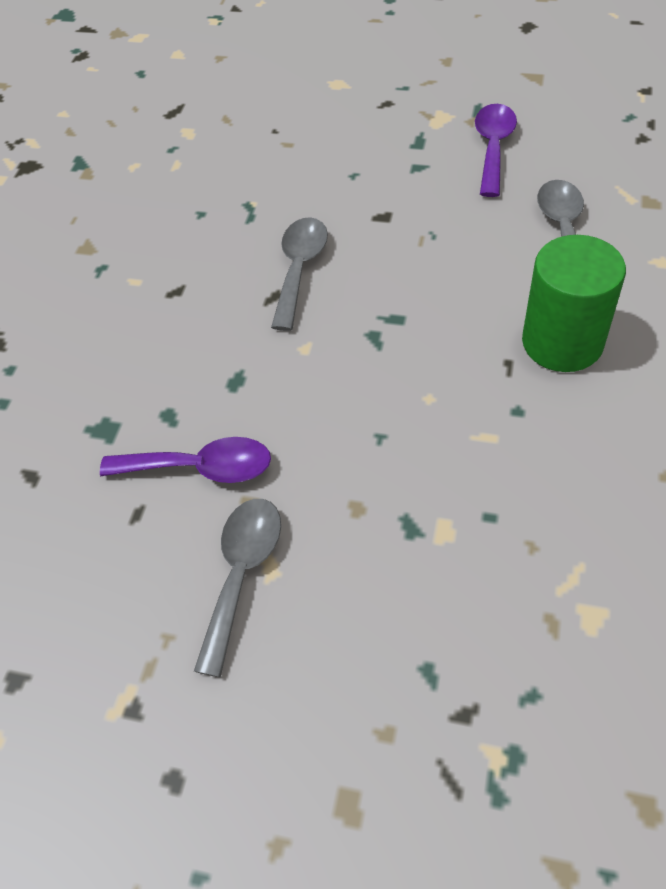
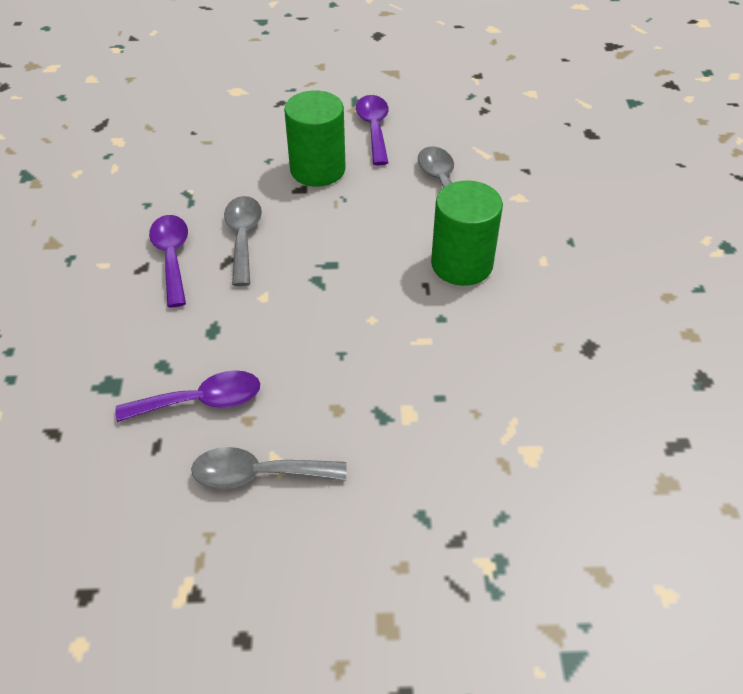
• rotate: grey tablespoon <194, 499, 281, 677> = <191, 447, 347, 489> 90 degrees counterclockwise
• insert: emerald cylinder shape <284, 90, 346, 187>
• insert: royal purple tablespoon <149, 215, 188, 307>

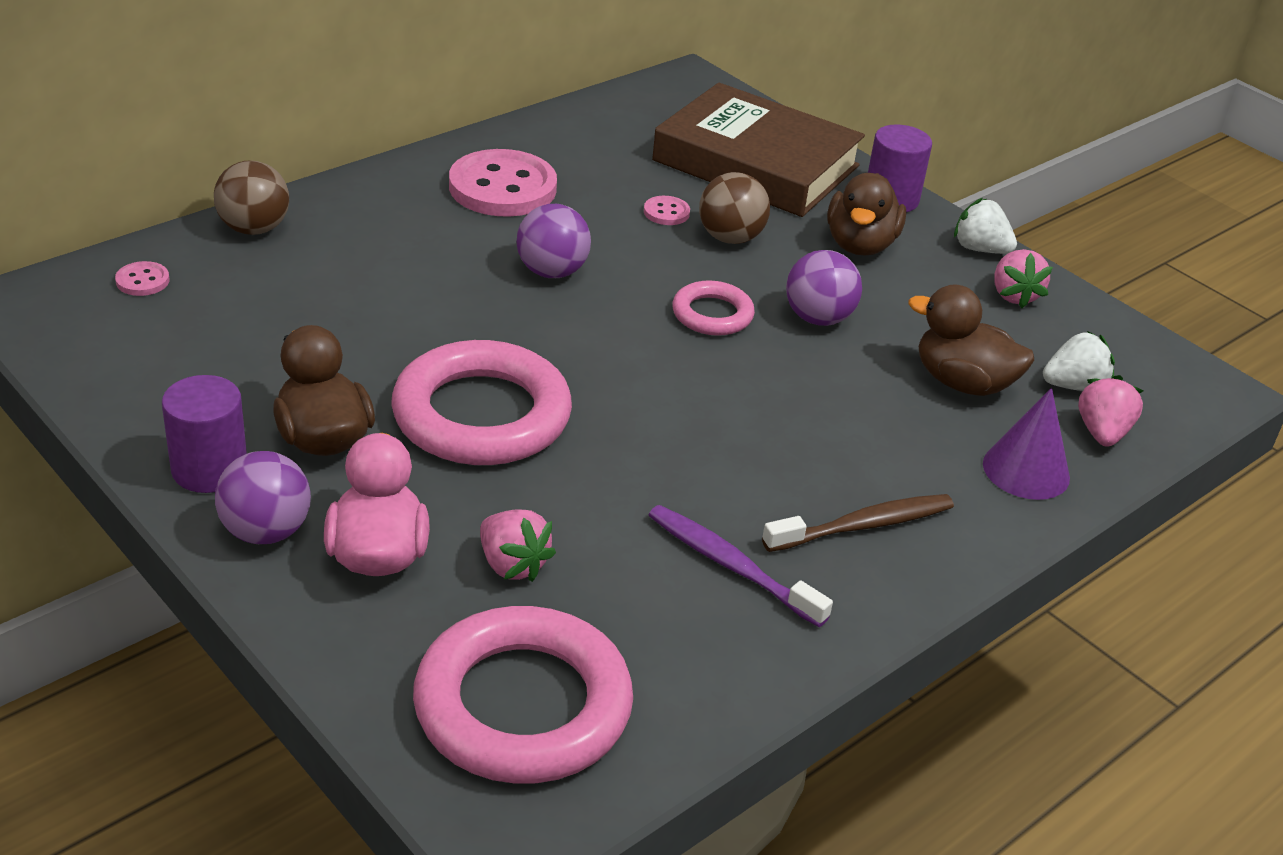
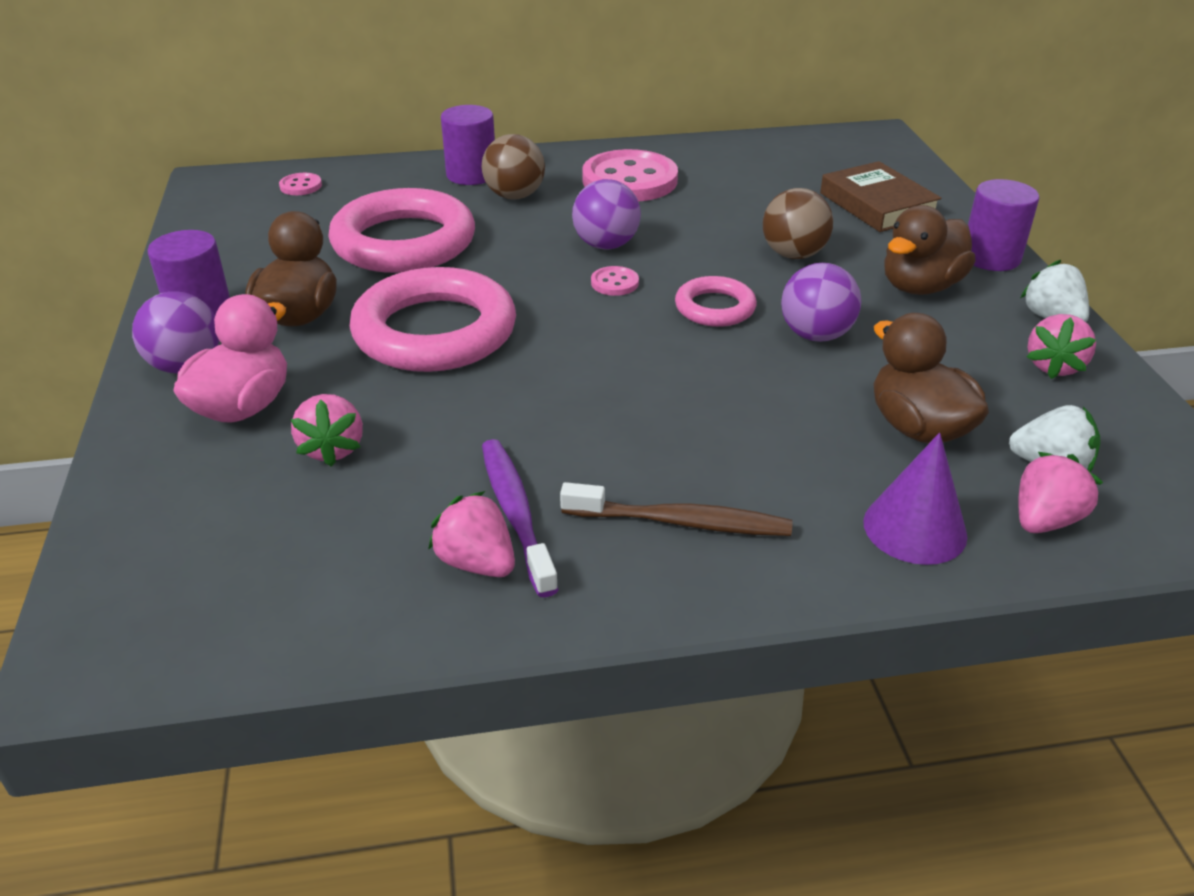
• resize: brown book <652, 83, 865, 217> = <820, 161, 942, 232> x0.58
• move: brown play ball <214, 160, 289, 235> to <482, 134, 545, 200>
• move: rosy sewing button <644, 196, 690, 225> to <591, 266, 639, 296>
• move: rosy ring <413, 606, 633, 784> to <328, 188, 475, 273>
• insert: royal purple cylinder shape <441, 105, 495, 185>
• insert: rosy toy strawberry <428, 491, 515, 577>

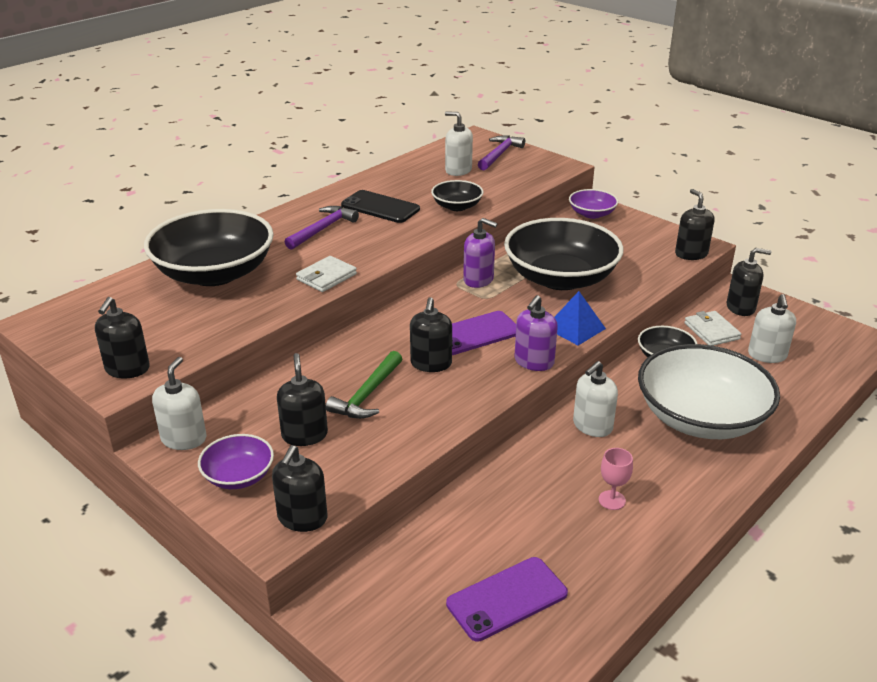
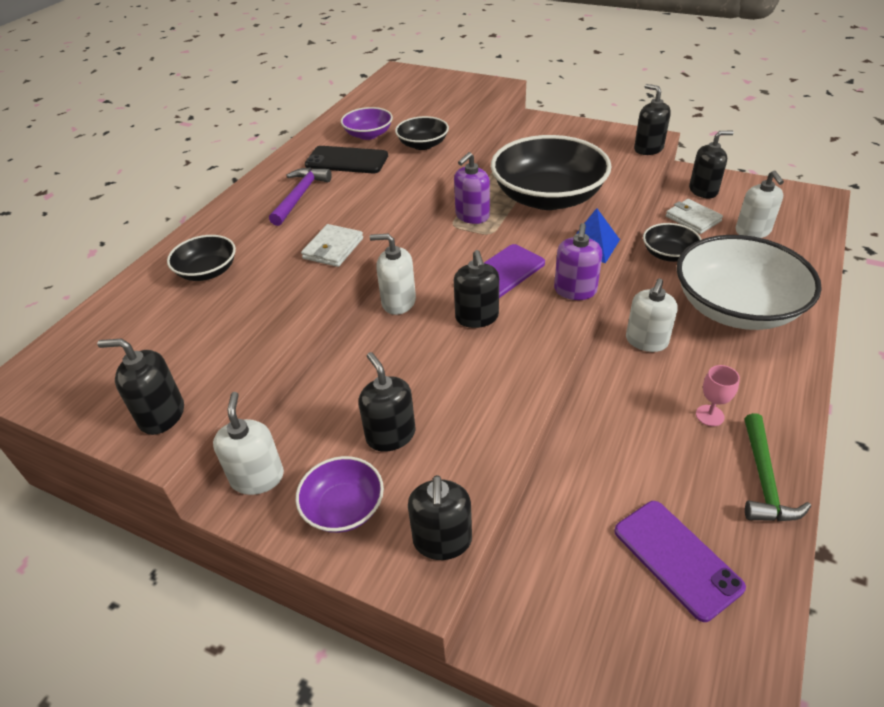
• move: white soap pump <445, 111, 473, 176> to <370, 234, 416, 315>
• delete: royal purple hammer <478, 135, 525, 170>
• move: royal purple deep dish <569, 189, 618, 219> to <341, 107, 393, 140>
• resize: black deep dish <144, 209, 274, 286> = <167, 235, 236, 281> x0.47
• rotate: royal purple soap pump <463, 218, 497, 288> = <454, 152, 490, 224> 120 degrees clockwise
• rotate: black soap pump <95, 297, 150, 379> = <97, 339, 184, 435> 105 degrees clockwise
• move: emerald hammer <326, 351, 402, 419> to <744, 413, 811, 521>
• rotate: royal purple mobile phone <446, 557, 568, 642> = <614, 501, 746, 622> 75 degrees counterclockwise

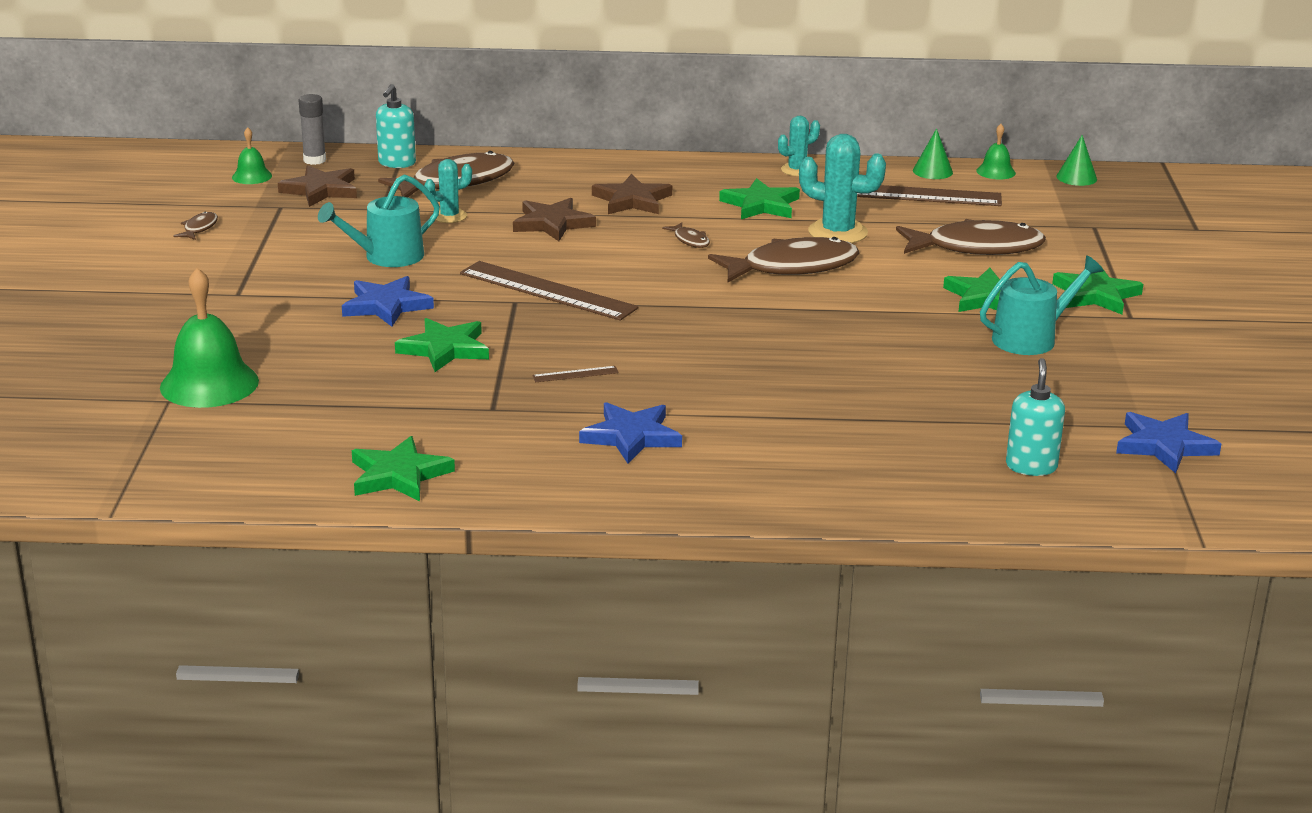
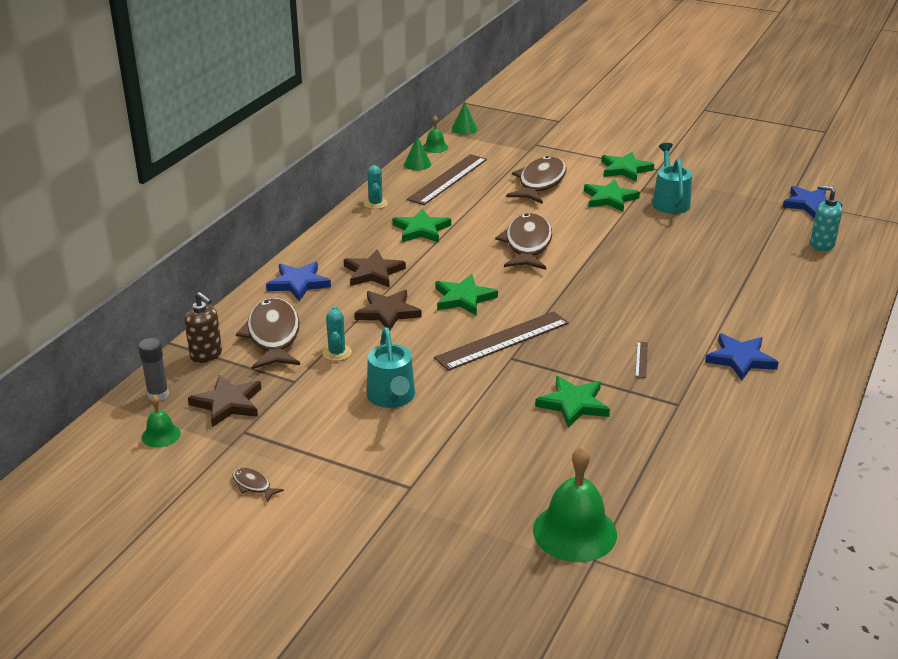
• recolor: turquoise soap pump <376, 84, 416, 168> to brown soap pump <185, 292, 222, 363>
• delete: turquoise prickly plant <799, 134, 886, 243>
• delete: brown fish <662, 222, 710, 248>
• move: cobalt star shape <342, 276, 434, 327> to <266, 261, 331, 301>
• move: emerald star shape <352, 436, 455, 502> to <435, 274, 498, 316>

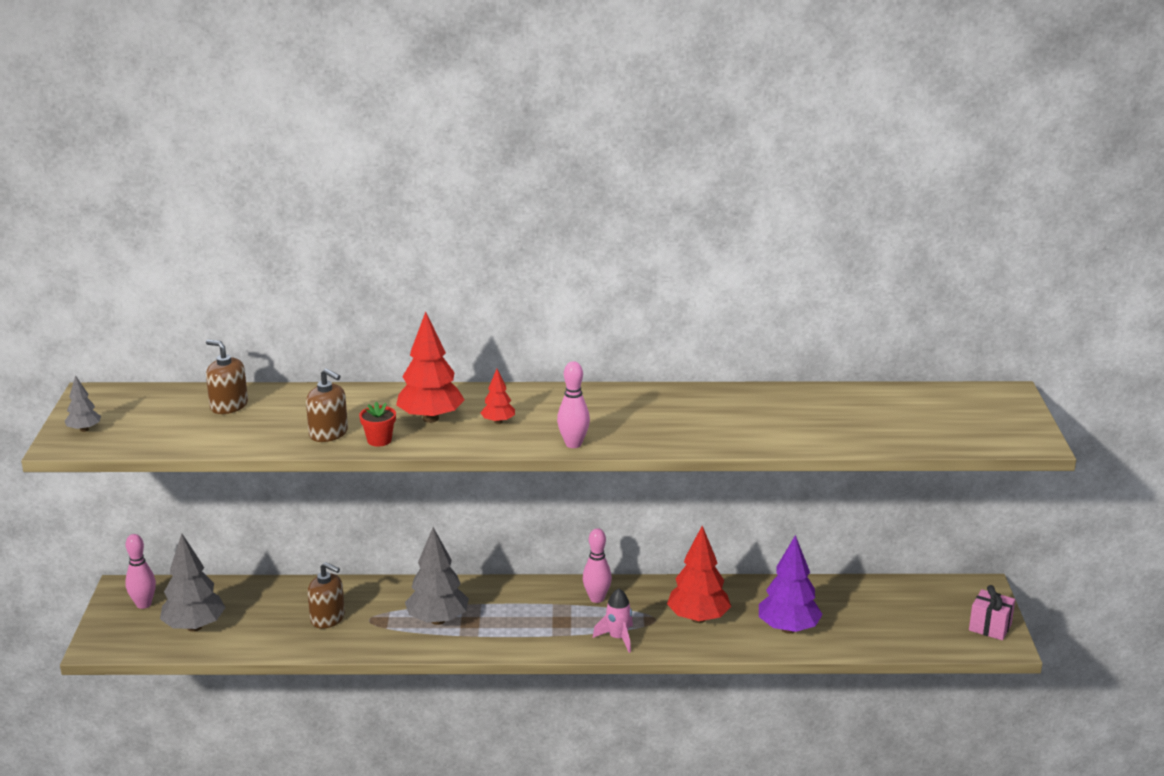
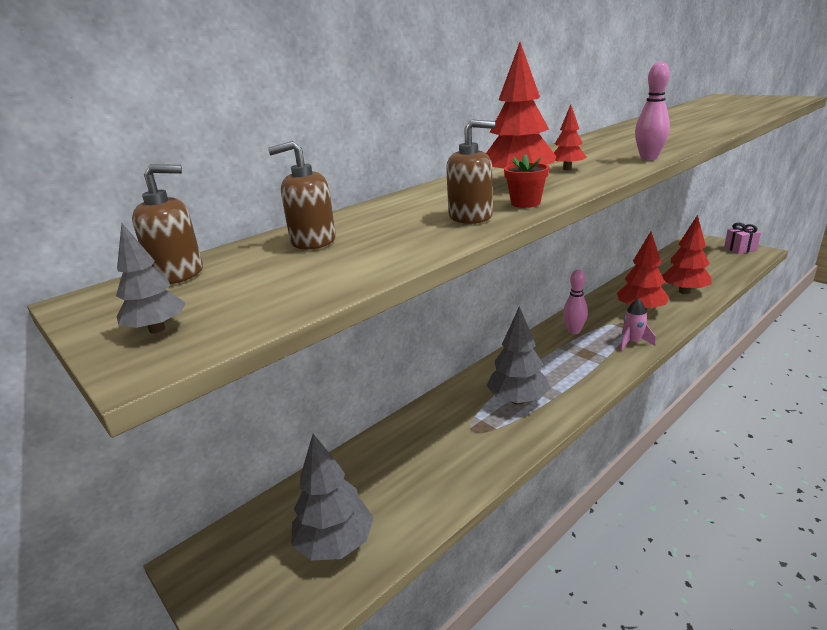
• delete: rosy bowling pin <125, 534, 156, 609>
• recolor: royal purple fir tree <759, 535, 823, 634> to red fir tree <662, 215, 712, 294>
• move: brown soap pump <308, 562, 345, 629> to <132, 164, 203, 284>

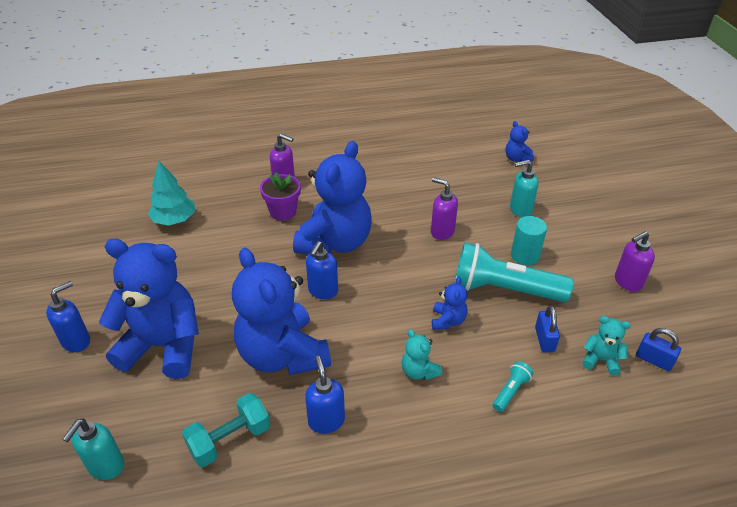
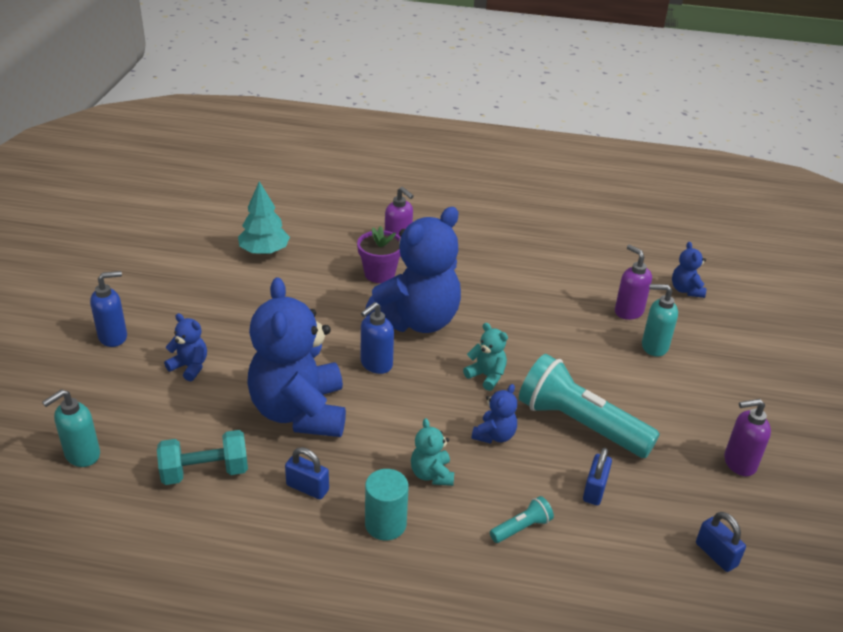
• move: royal purple soap pump <431, 177, 458, 240> to <615, 245, 652, 320>
• move: turquoise cylinder shape <511, 216, 547, 265> to <365, 469, 409, 540>
• resize: cobalt stuffed bear <99, 239, 199, 379> = <164, 313, 207, 381> x0.43
• move: turquoise stuffed bear <582, 316, 631, 376> to <463, 323, 508, 391>
• replace: cobalt soap pump <305, 356, 345, 434> to cobalt lock <285, 447, 329, 499>

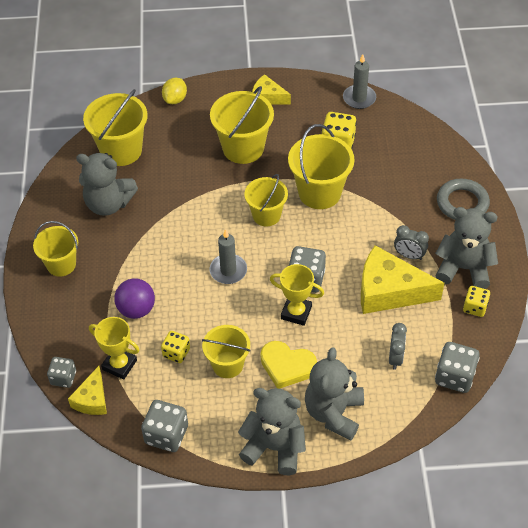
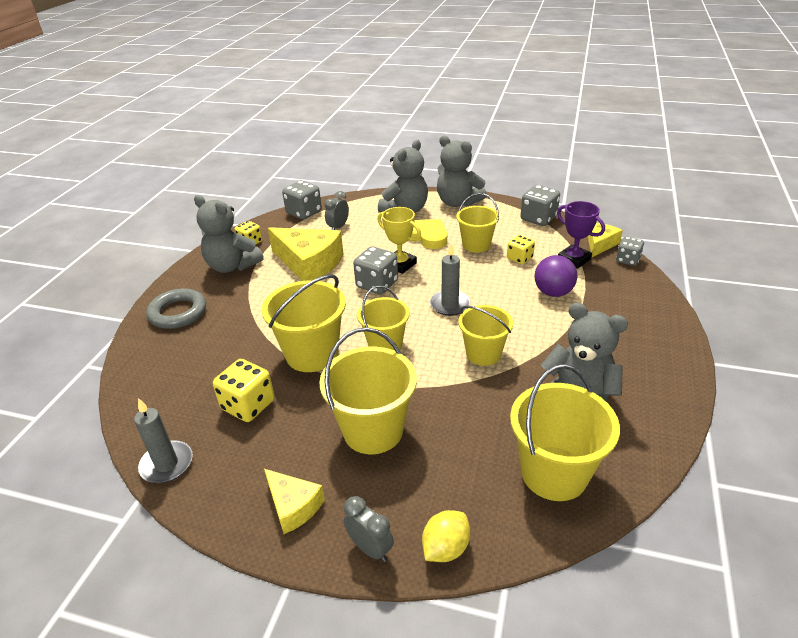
• move: golden sand bucket <33, 221, 78, 276> to <458, 305, 513, 366>
• move: grey clock <394, 225, 429, 260> to <344, 496, 394, 562>
• recolor: golden award cup <89, 317, 140, 380> to royal purple award cup <557, 201, 605, 269>

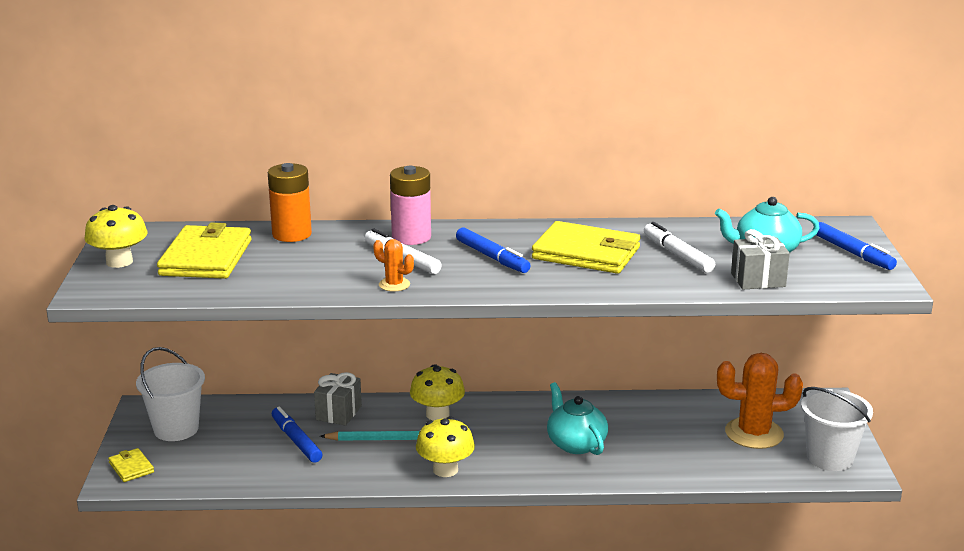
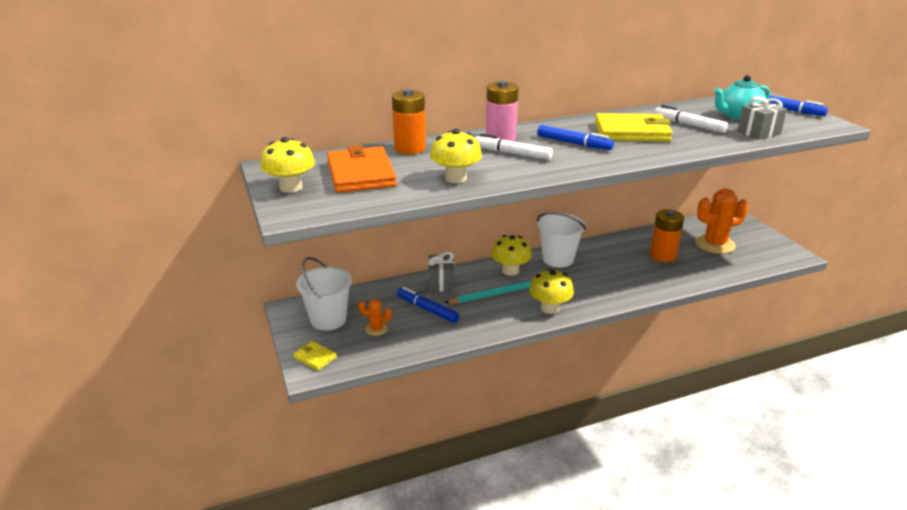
• recolor: golden billfold <157, 223, 251, 279> to bright orange billfold <327, 145, 397, 193>
• move: bright orange prickly plant <373, 239, 414, 292> to <358, 299, 392, 336>
• delete: turquoise teapot <547, 382, 608, 455>
• move: white sand bucket <801, 387, 873, 471> to <537, 212, 586, 268>
• insert: golden toadstool <430, 129, 482, 183>
• insert: bright orange AA battery <650, 209, 684, 262>

